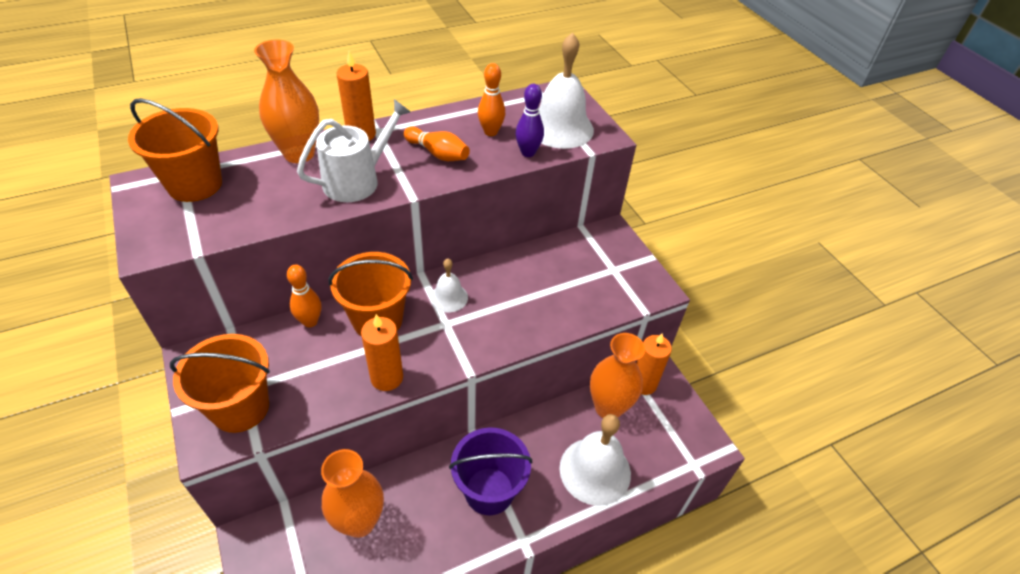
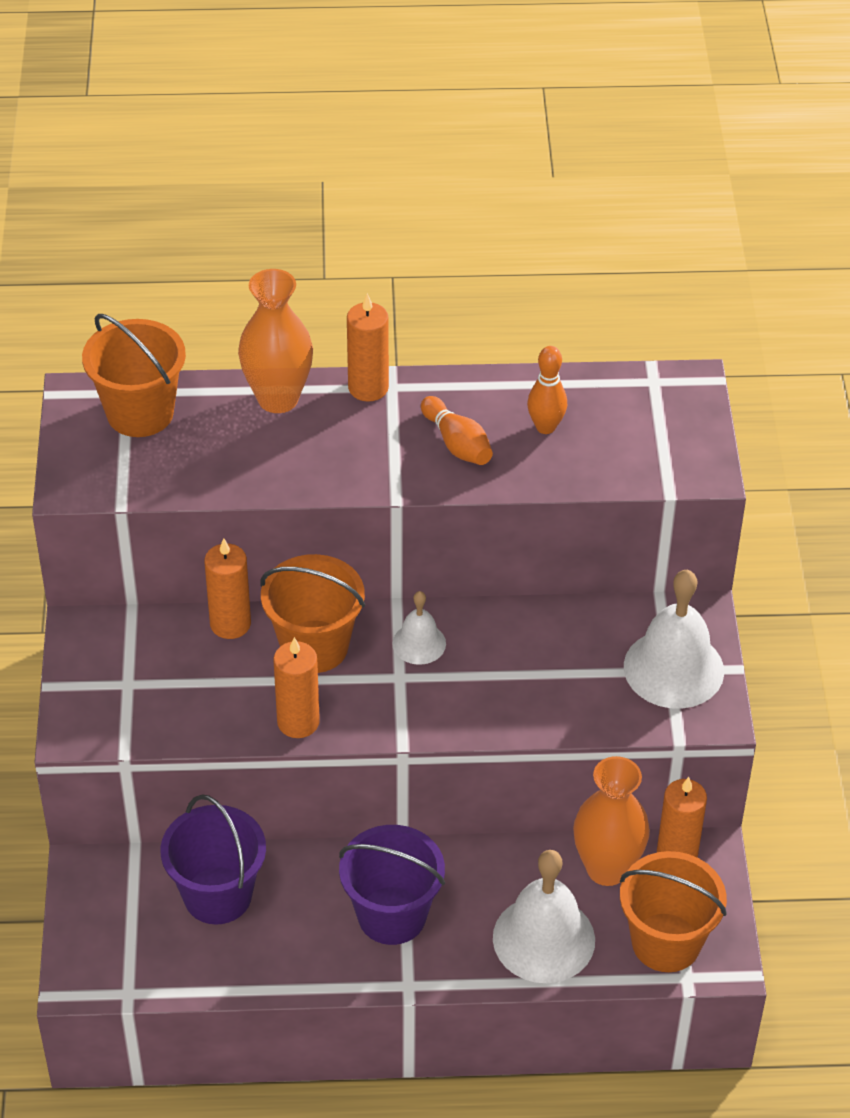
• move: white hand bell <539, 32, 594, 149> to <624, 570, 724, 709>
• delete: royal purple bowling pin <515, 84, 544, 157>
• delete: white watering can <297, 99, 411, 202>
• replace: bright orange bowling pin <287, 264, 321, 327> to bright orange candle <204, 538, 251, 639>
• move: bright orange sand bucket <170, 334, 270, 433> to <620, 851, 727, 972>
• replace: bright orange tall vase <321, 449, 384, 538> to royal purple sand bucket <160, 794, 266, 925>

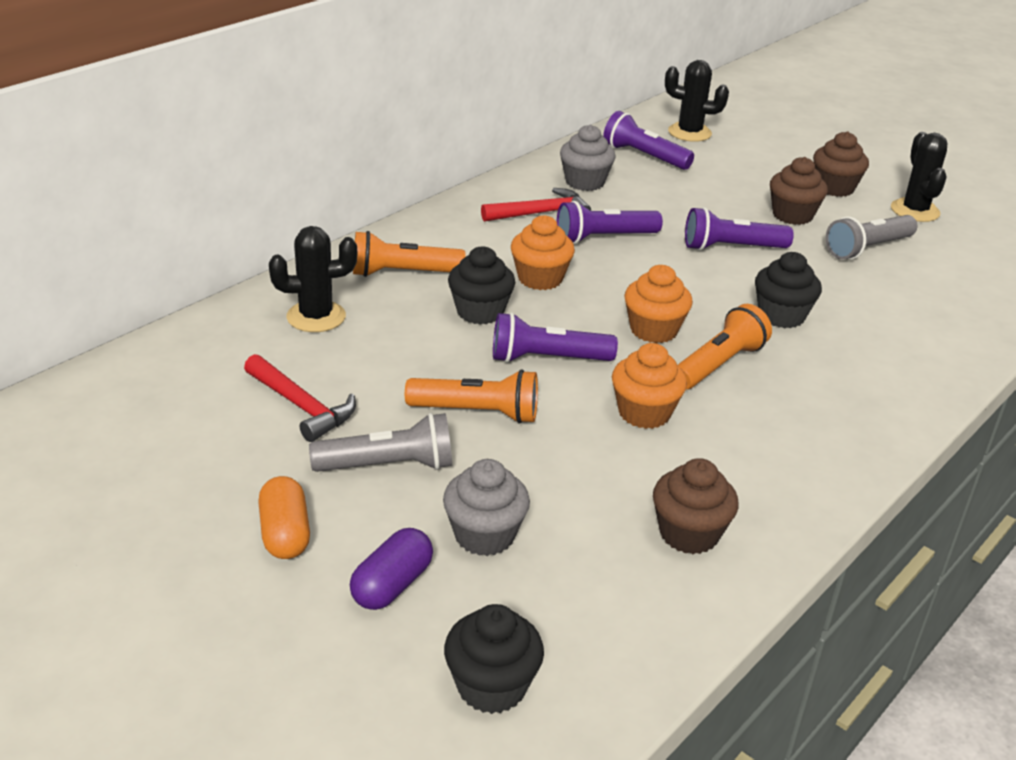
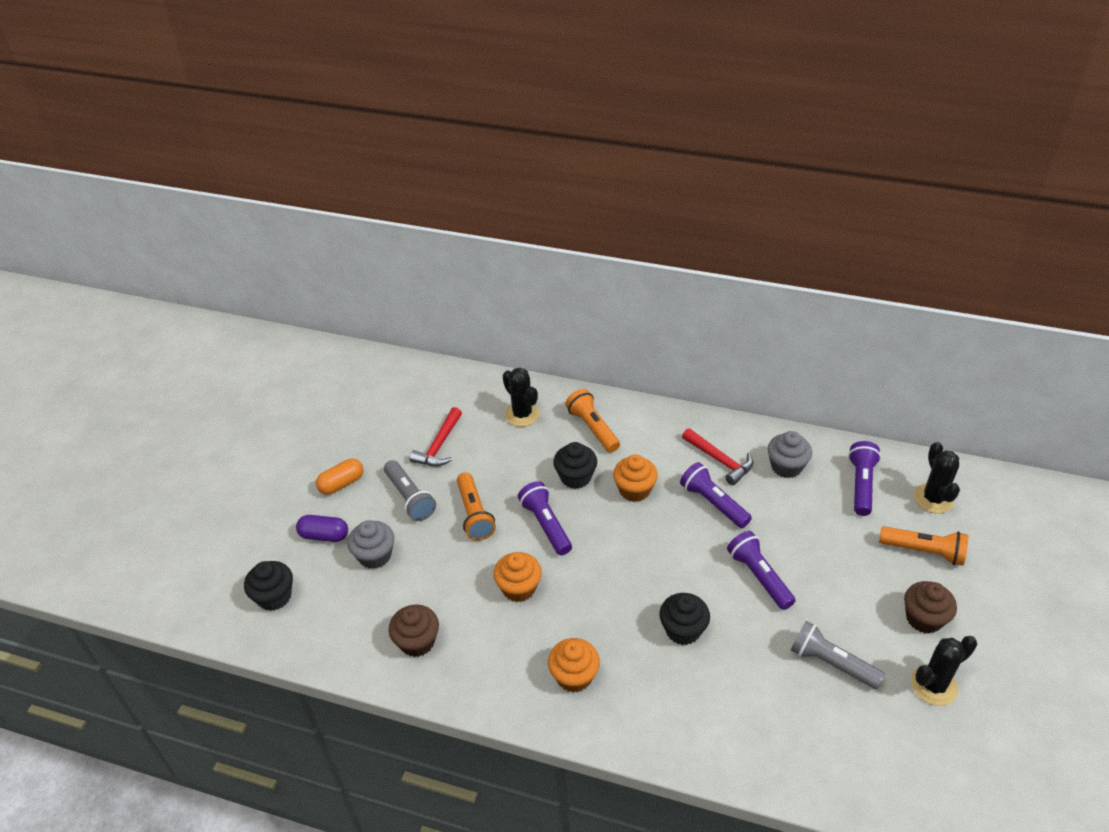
• delete: brown cupcake <770, 157, 828, 225>
• move: bright orange cupcake <624, 265, 693, 343> to <548, 638, 600, 693>
• move: bright orange flashlight <678, 304, 772, 390> to <879, 526, 968, 566>

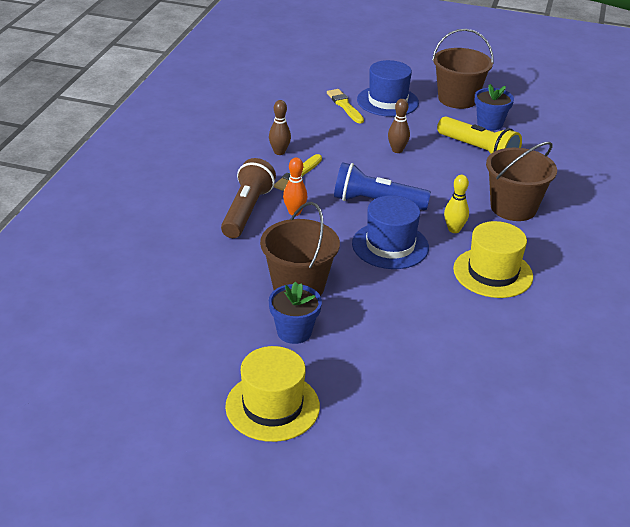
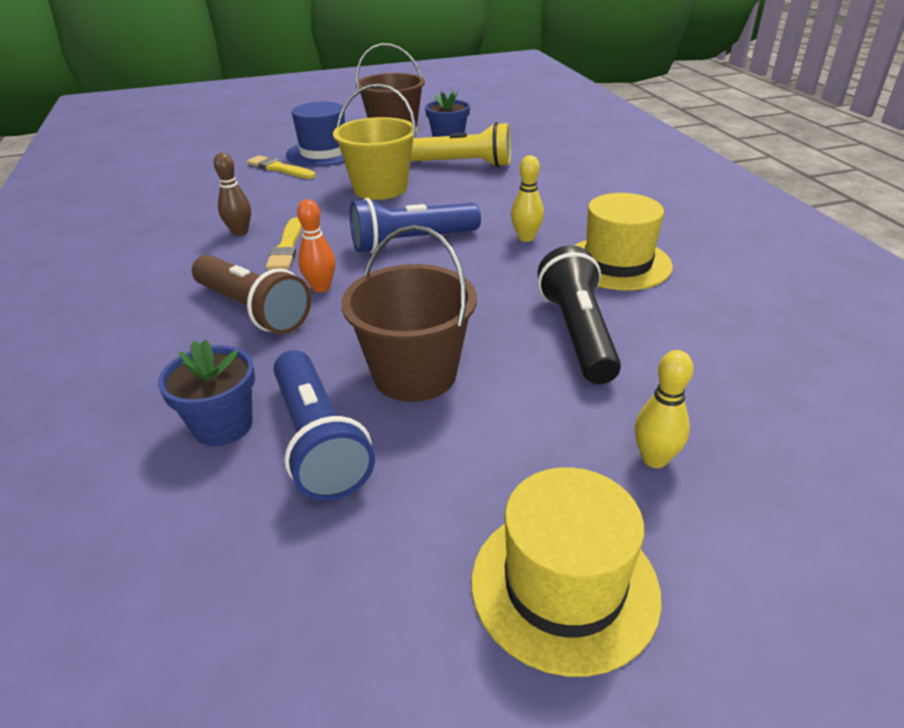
• replace: brown bowling pin <388, 99, 410, 153> to golden sand bucket <333, 84, 417, 200>
• delete: brown sand bucket <486, 142, 557, 221>
• rotate: brown flashlight <221, 158, 276, 238> = <192, 255, 311, 334> 150 degrees clockwise
• delete: cobalt hat <352, 195, 429, 269>
• move: cobalt plant pot <269, 281, 322, 344> to <158, 339, 255, 446>
• insert: black flashlight <538, 246, 621, 384>
• insert: cobalt flashlight <273, 350, 375, 501>
• insert: golden bowling pin <635, 350, 693, 468>

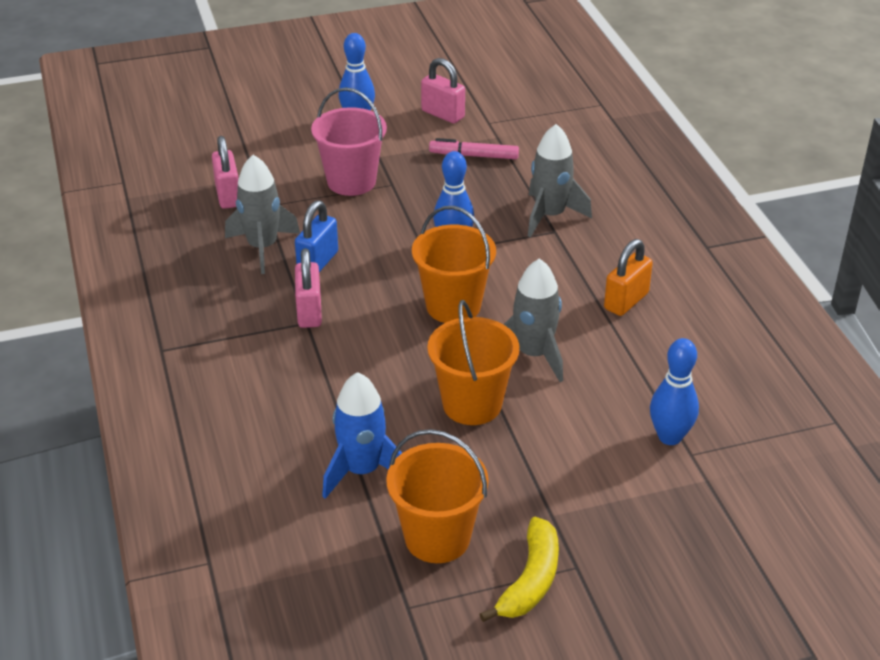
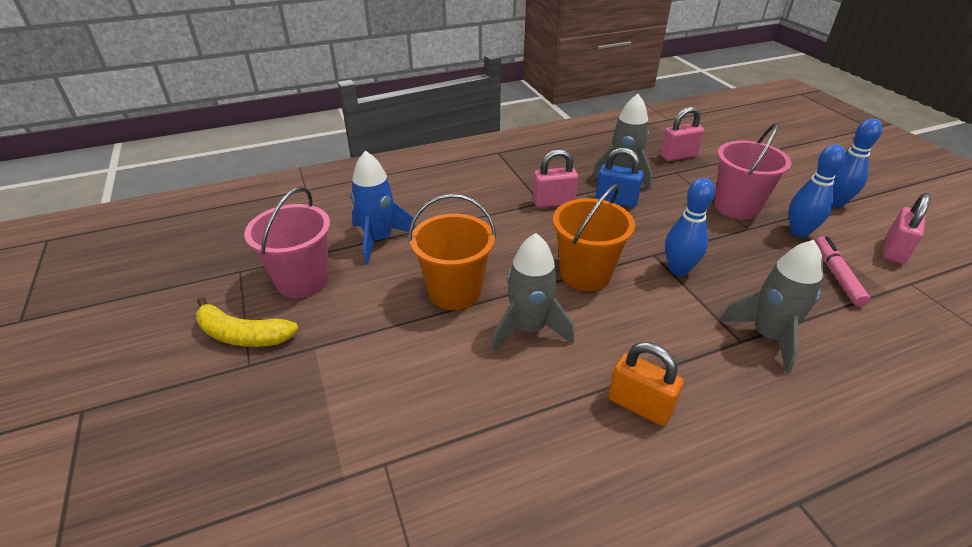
• move: cobalt bowling pin <650, 338, 699, 445> to <789, 144, 846, 238>
• recolor: bright orange sand bucket <386, 429, 489, 563> to rosy sand bucket <244, 187, 330, 298>

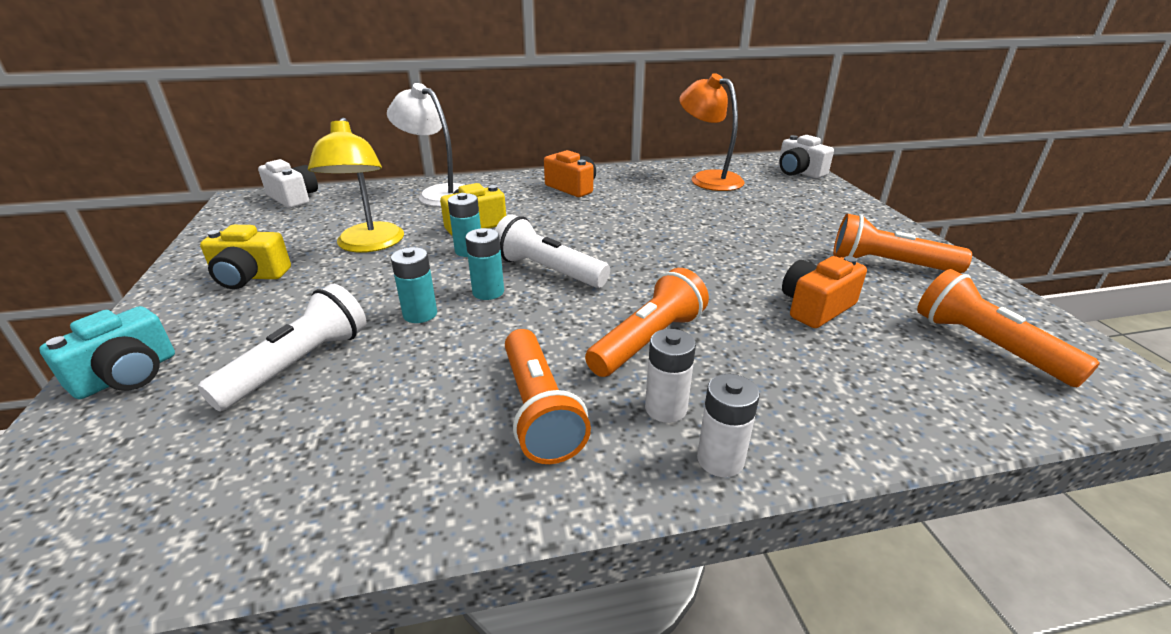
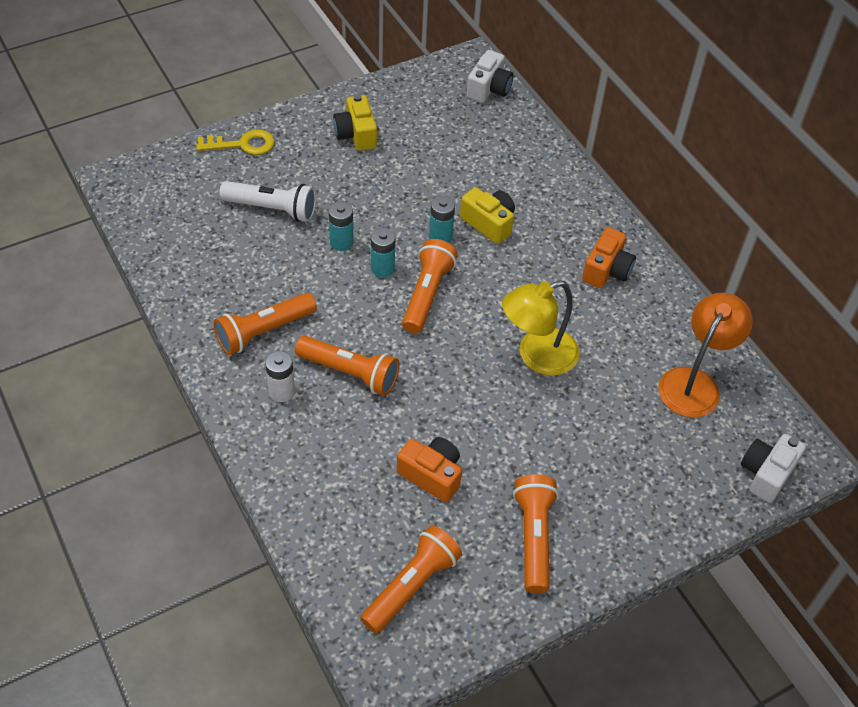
• delete: white reading lamp <387, 83, 464, 207>
• move: golden reading lamp <308, 118, 404, 253> to <502, 280, 580, 376>
• recolor: white flashlight <495, 215, 610, 288> to bright orange flashlight <402, 239, 458, 334>
• replace: turquoise camera <39, 306, 175, 399> to golden key <196, 129, 275, 155>
• delete: white AA battery <697, 374, 760, 477>

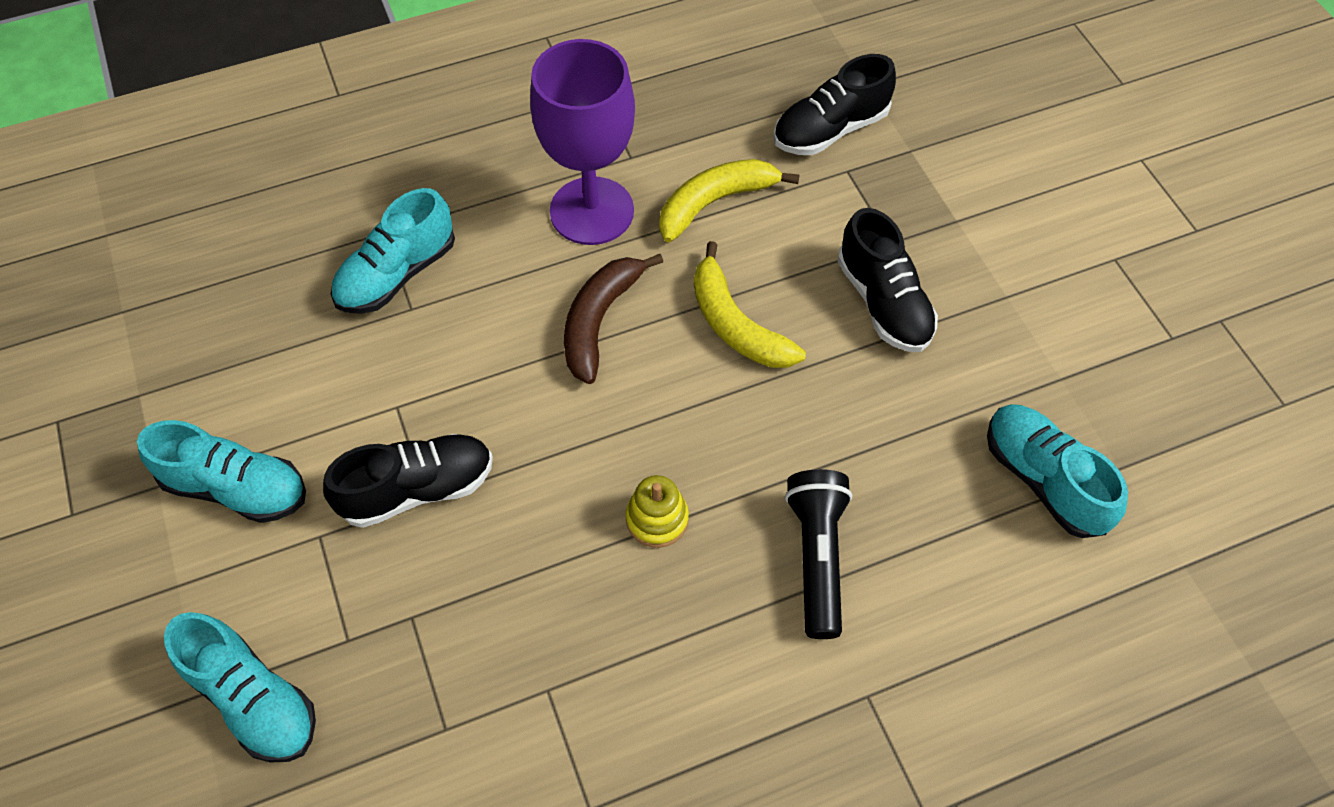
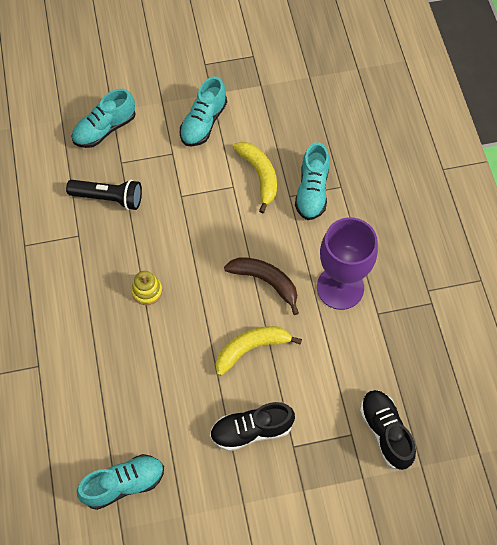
• move: golden banana <659, 159, 799, 242> to <233, 142, 277, 213>
• rotate: turquoise lace-up shoe <331, 188, 455, 314> = <295, 142, 330, 220> 135 degrees counterclockwise
• delete: black lace-up shoe <323, 434, 493, 528>
• move: black flashlight <785, 469, 852, 639> to <66, 180, 142, 210>

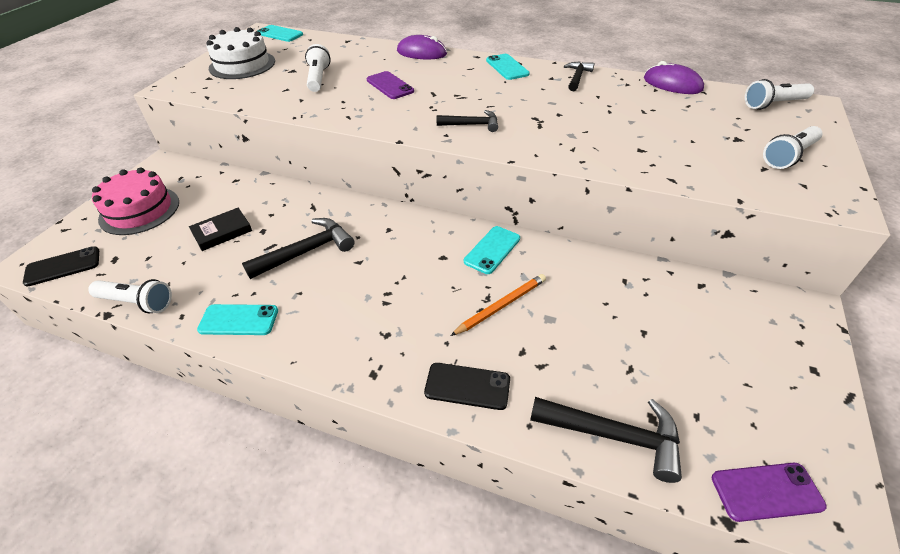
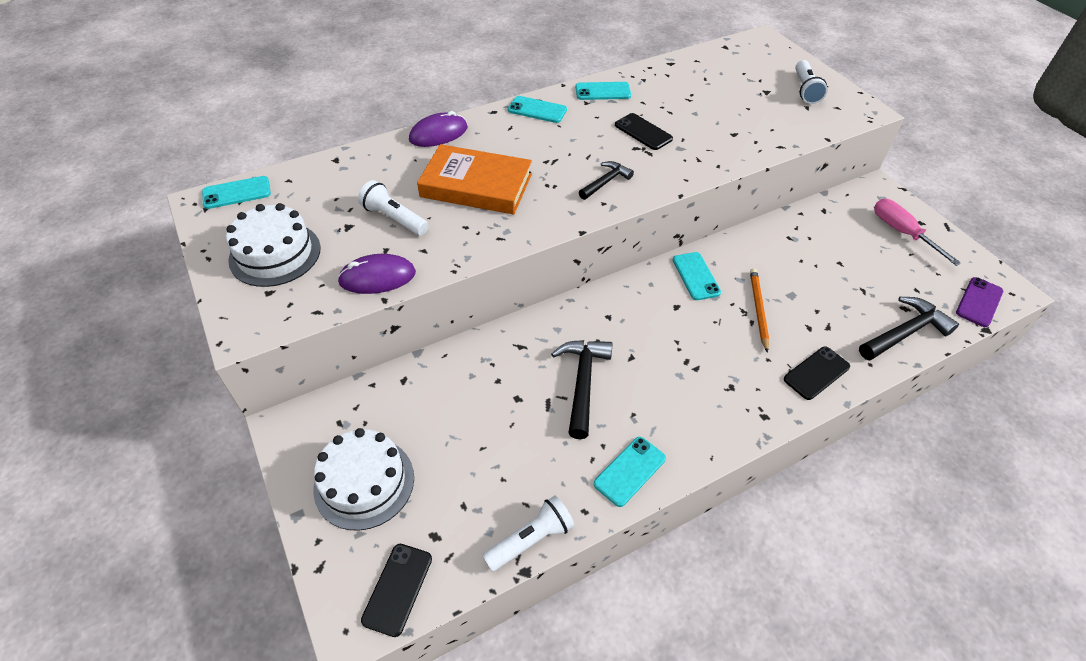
• replace: black hammer <564, 61, 594, 91> to turquoise mobile phone <575, 82, 631, 100>
• move: royal purple mouse <644, 61, 704, 94> to <337, 254, 416, 294>
• replace: royal purple mobile phone <367, 71, 414, 99> to bright orange book <417, 144, 532, 215>
• delete: white flashlight <745, 79, 814, 110>
• recolor: rosy gateau <92, 168, 179, 235> to white gateau <313, 428, 414, 530>
• delete: black book <189, 208, 252, 251>
• insert: black mobile phone <615, 113, 673, 150>
• insert: rosy screwdriver <874, 199, 961, 266>

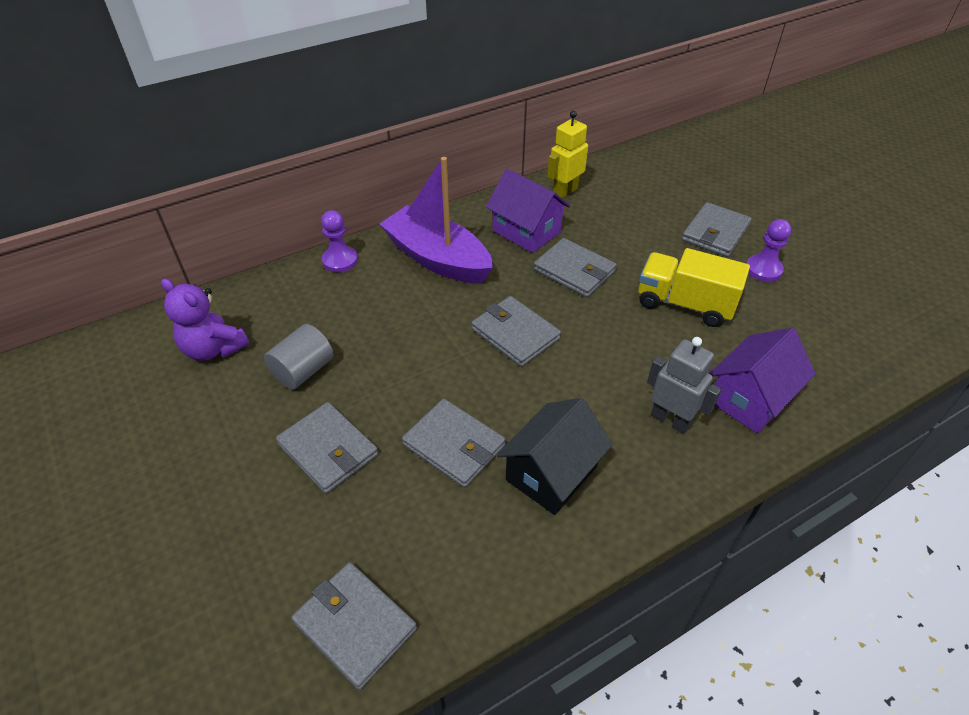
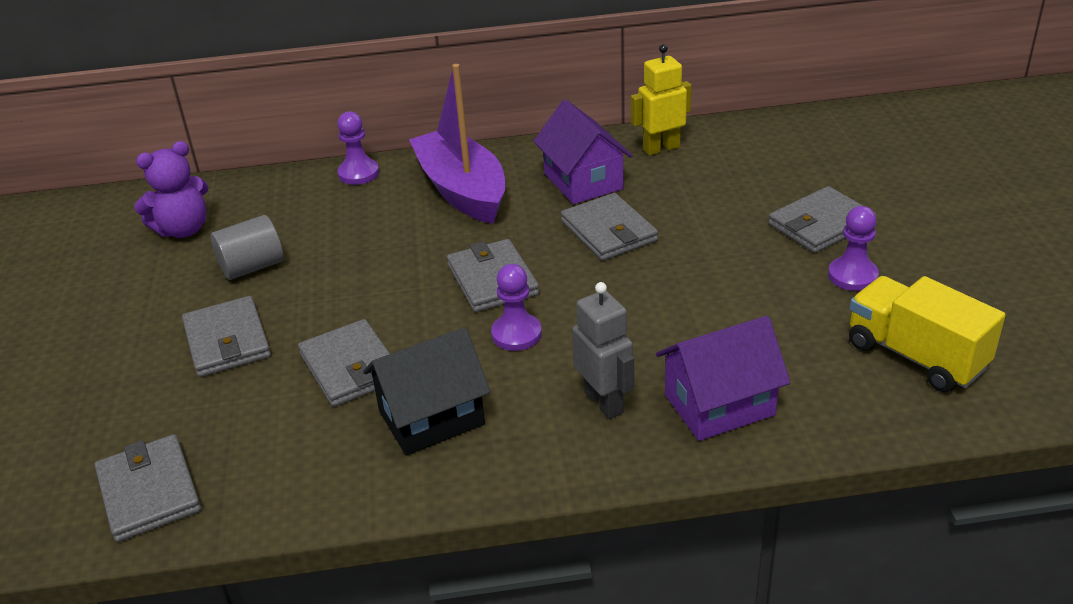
• move: golden toy truck <639, 248, 750, 327> to <849, 276, 1005, 392>
• rotate: royal purple stuffed bear <161, 278, 250, 361> = <134, 141, 209, 238> 90 degrees counterclockwise
• insert: royal purple game pawn <491, 264, 542, 351>

